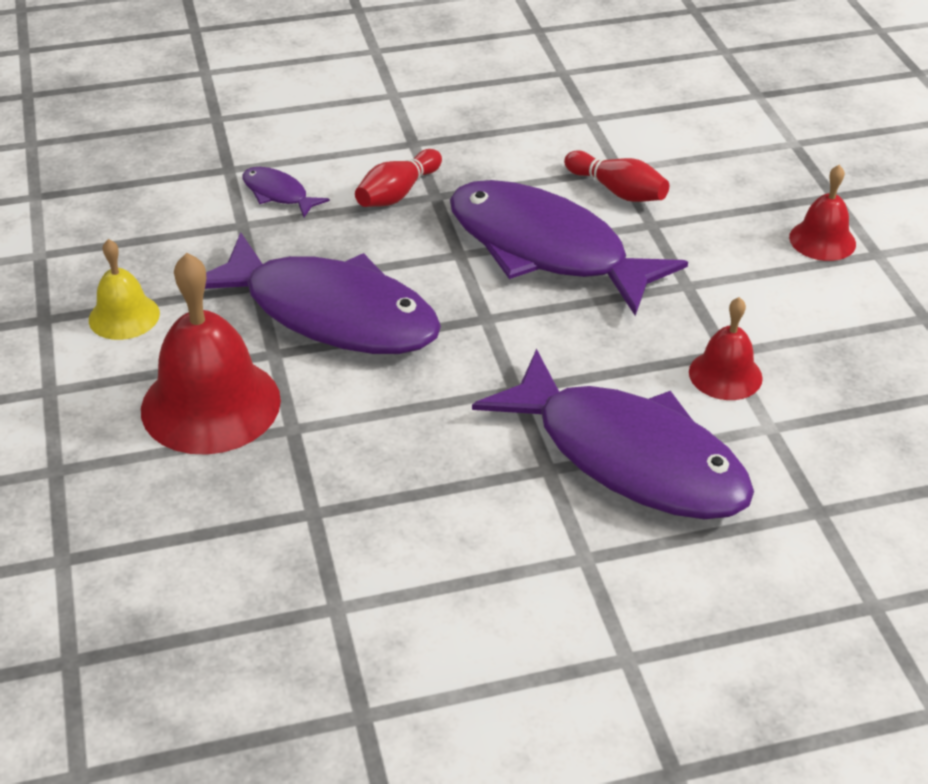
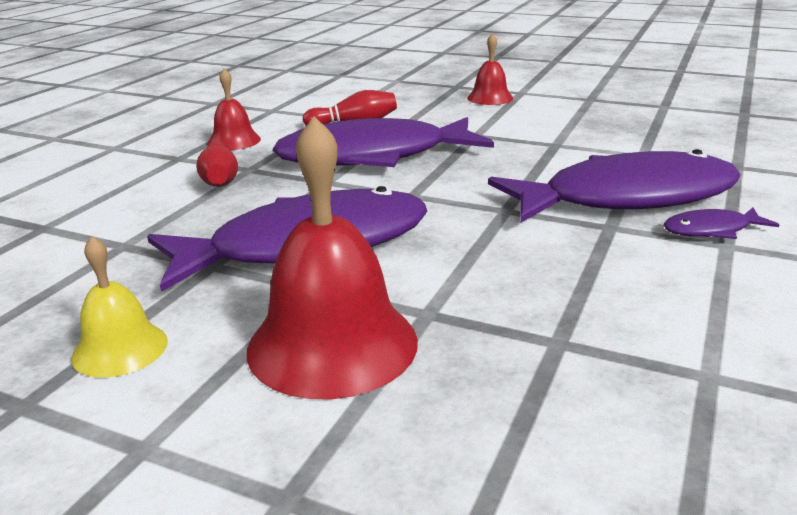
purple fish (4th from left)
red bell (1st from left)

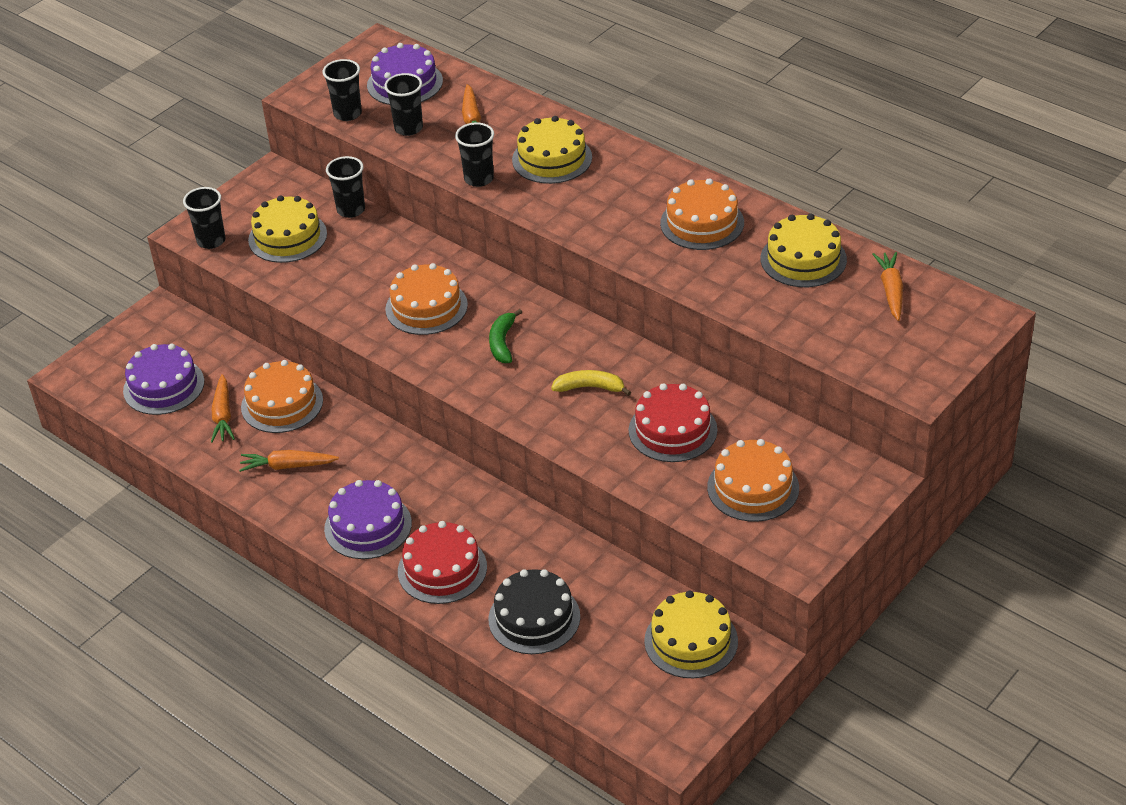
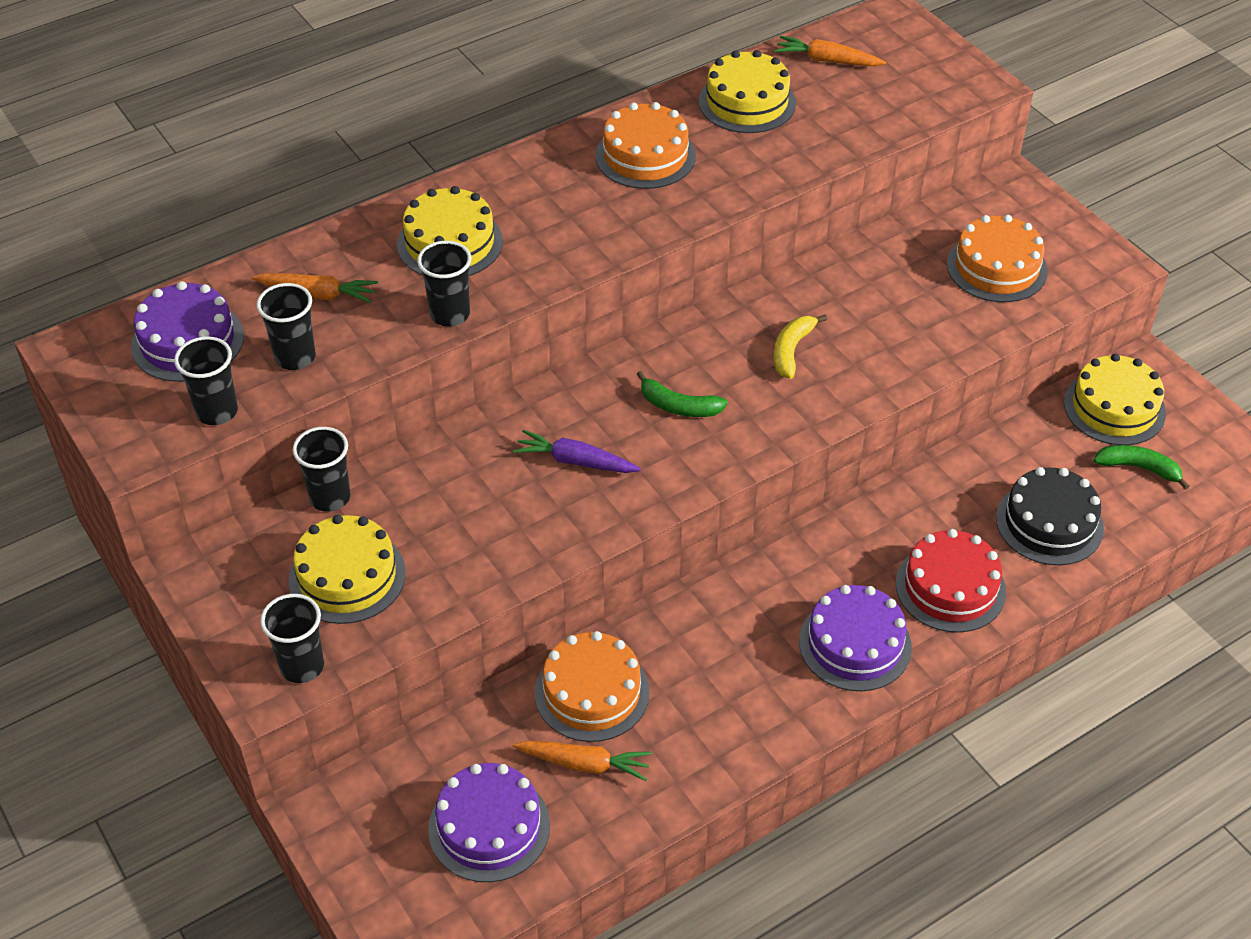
orange carrot (2nd from left in the first image)
red cake (2nd from left in the first image)
green banana (2nd from left)
purple carrot

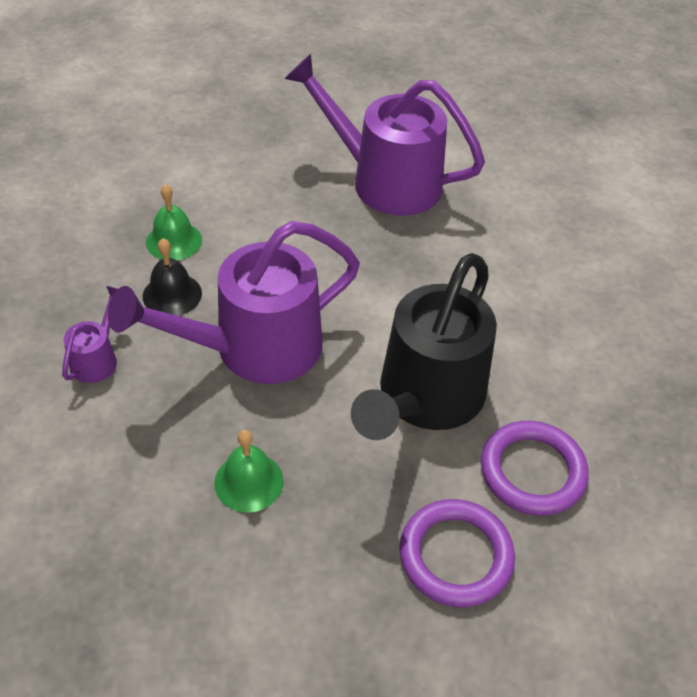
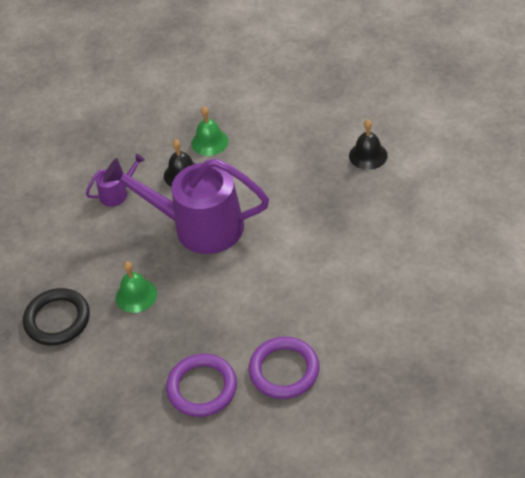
black watering can
black ring
black bell (2nd from left)

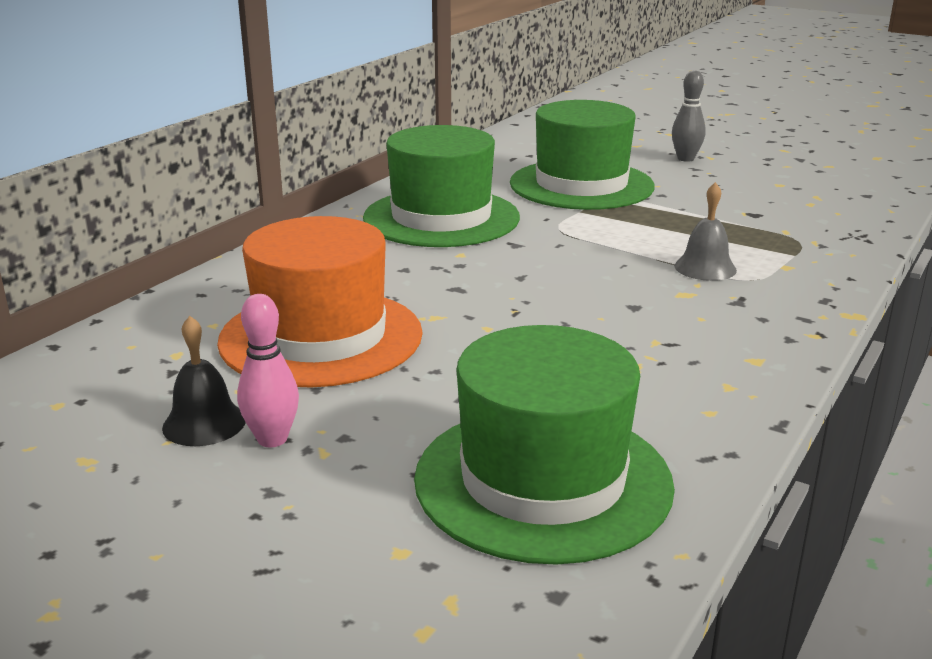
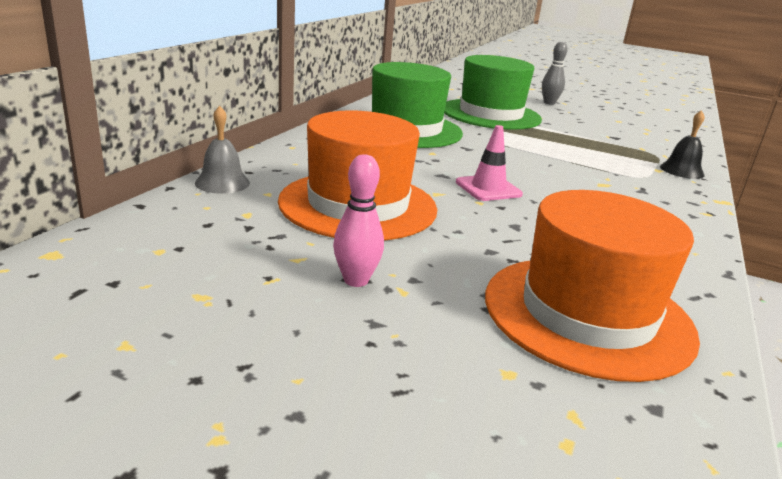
pink traffic cone
black bell
grey bell
orange hat (2nd from left)

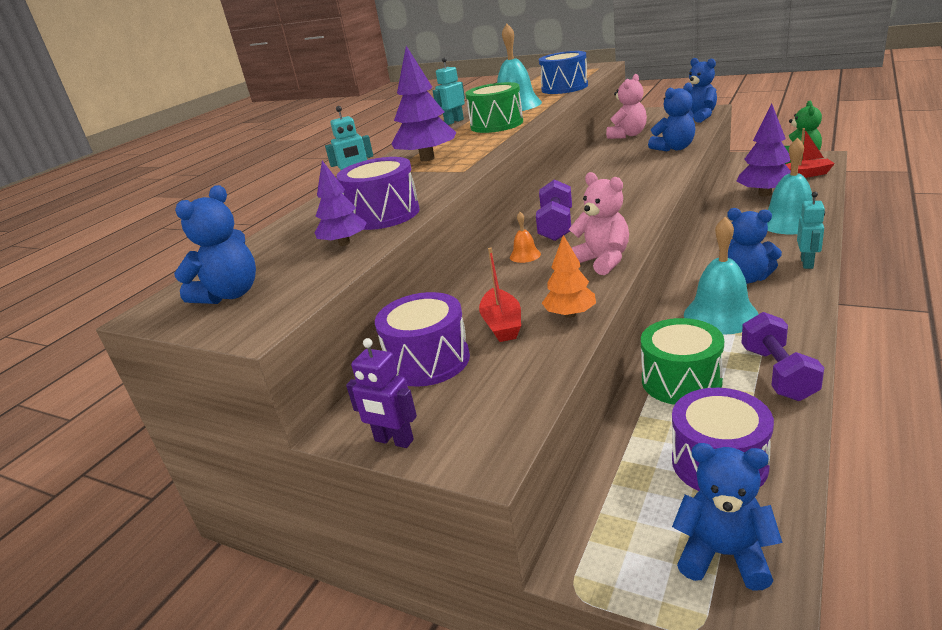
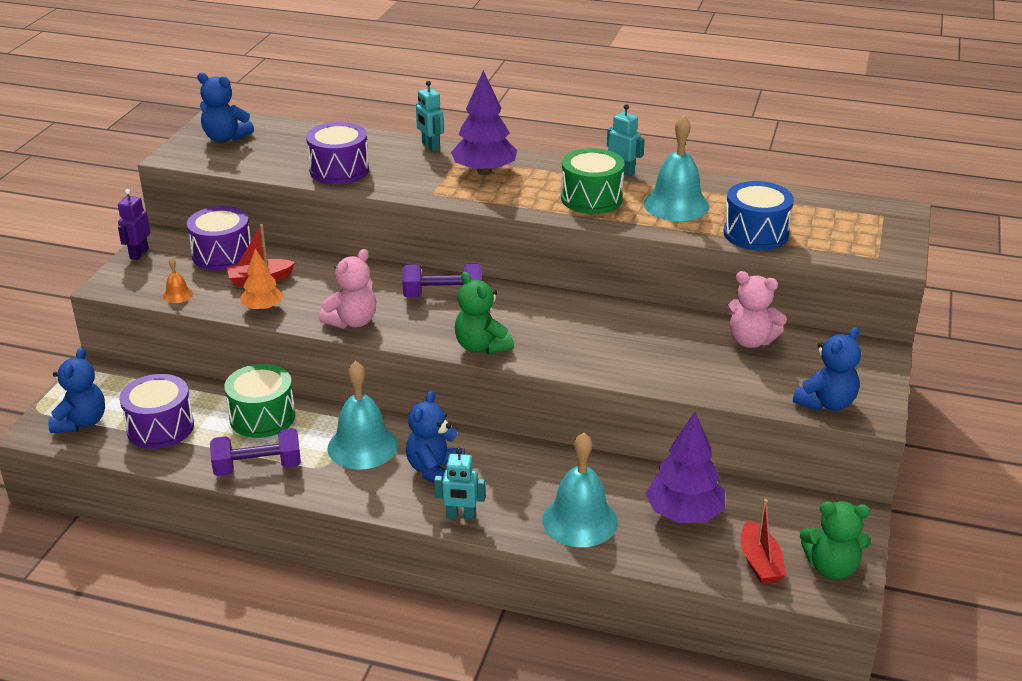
purple tree (1st from left in the first image)
blue teddy bear (2nd from left in the first image)
green teddy bear (1st from left)
orange bell

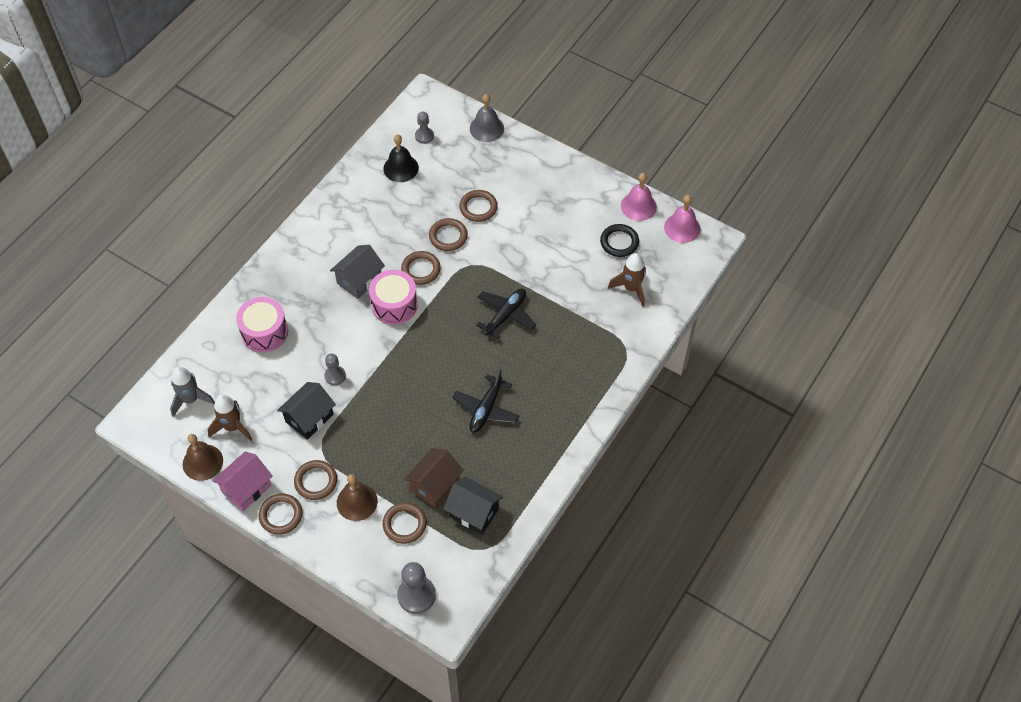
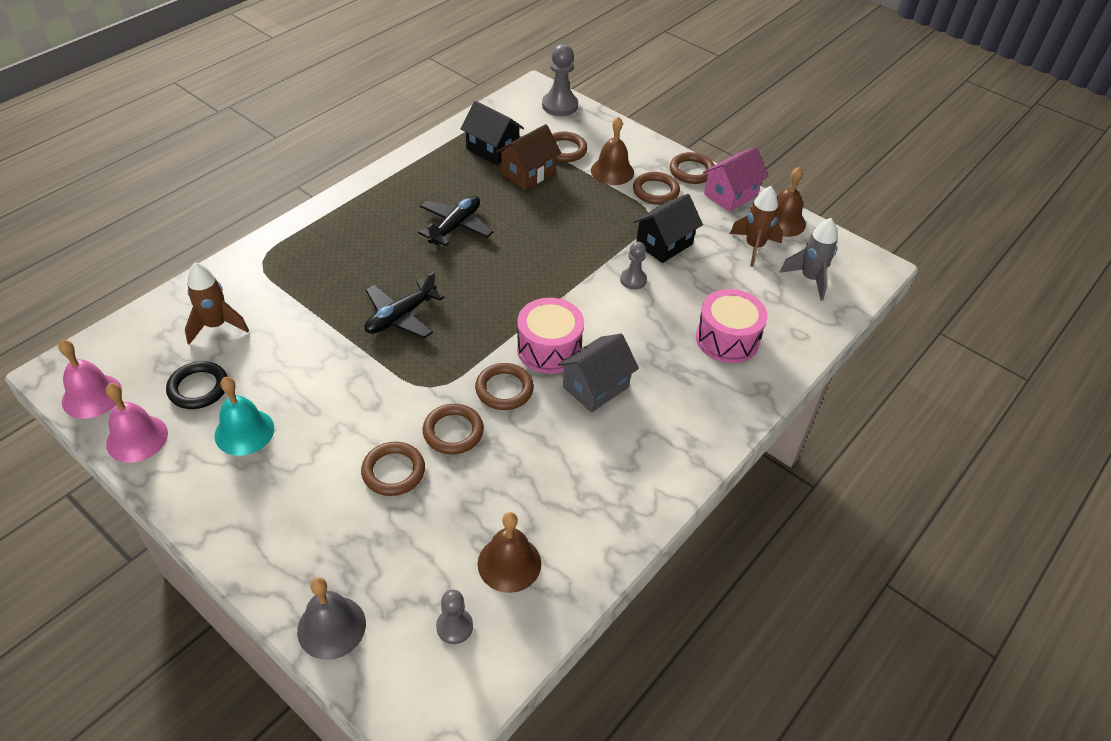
turquoise bell
brown bell (1st from left)

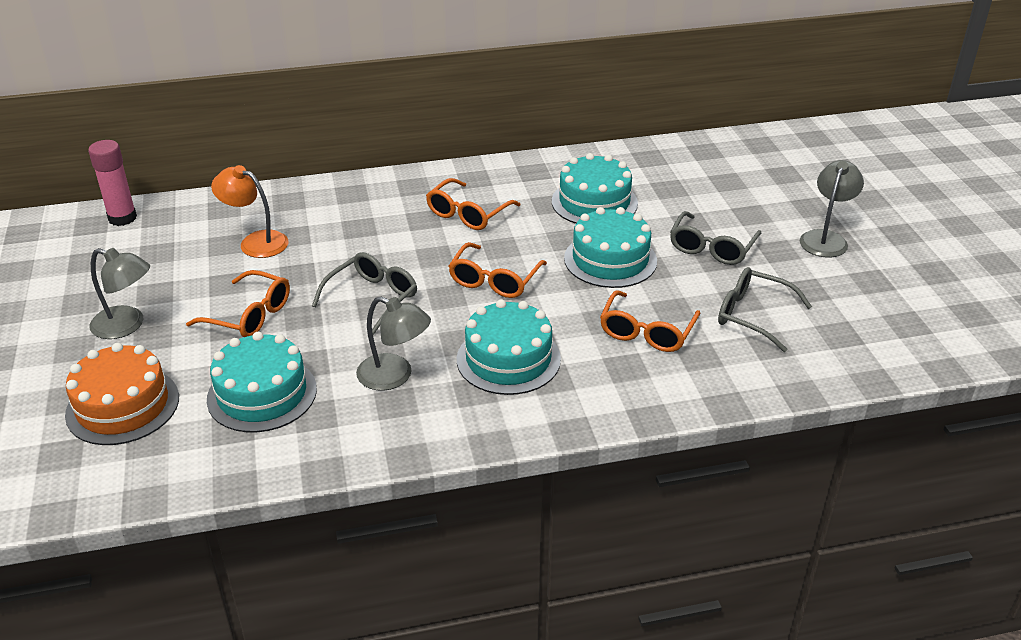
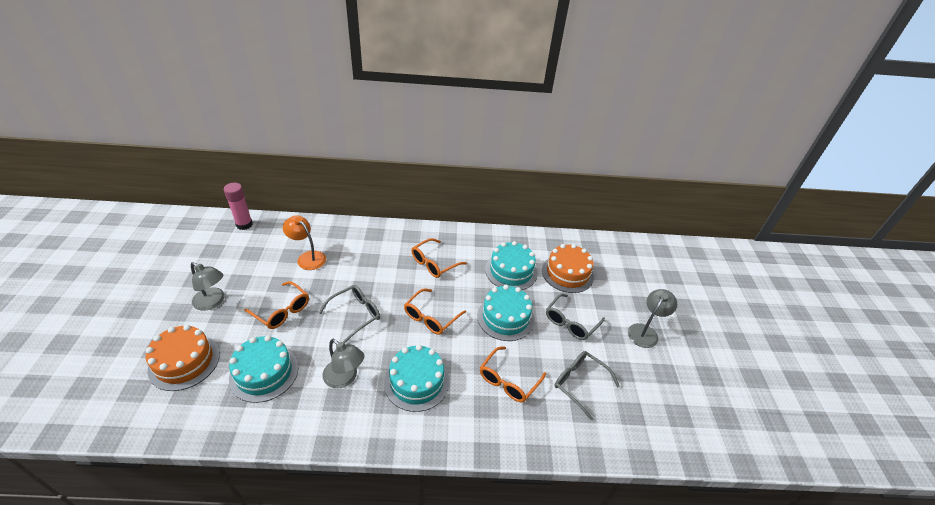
orange cake (2nd from left)

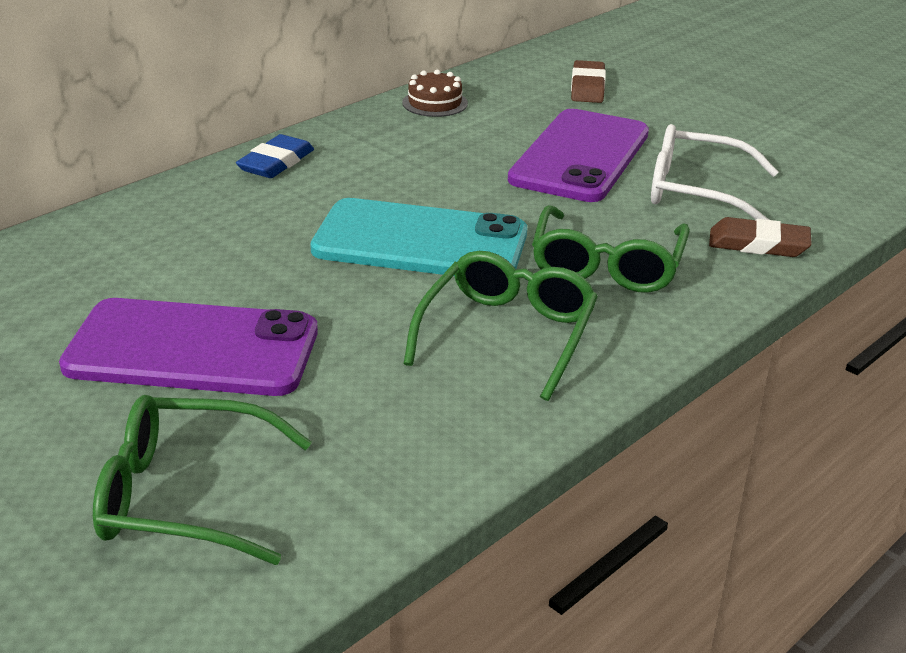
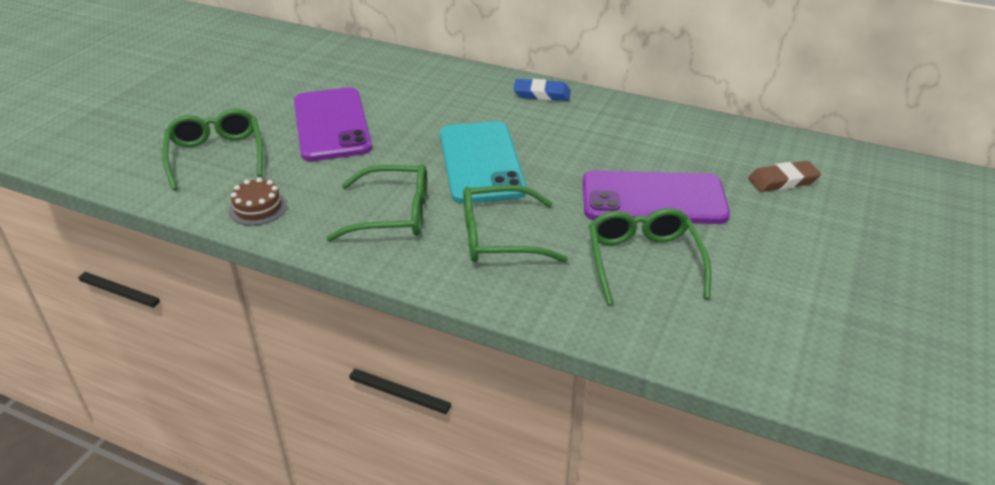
brown eraser (2nd from left in the first image)
brown cake
green glasses (4th from left)

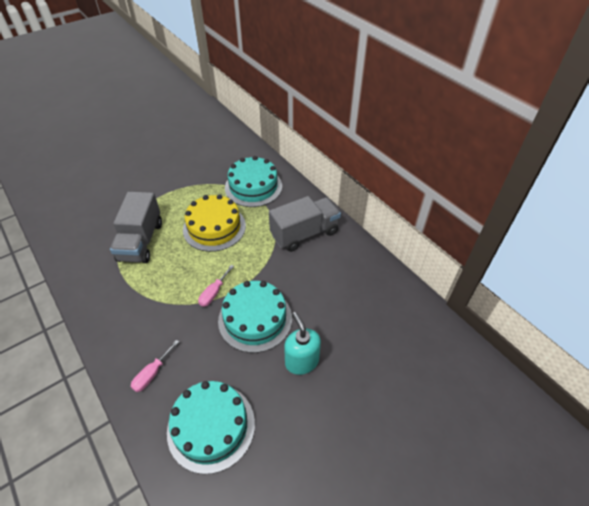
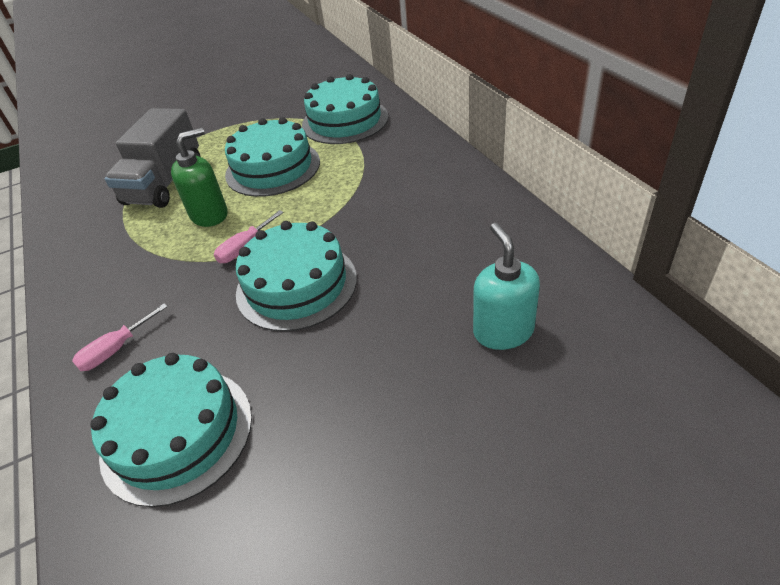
grey truck (2nd from left in the first image)
green soap dispenser
turquoise soap dispenser
turquoise cake (2nd from left)

